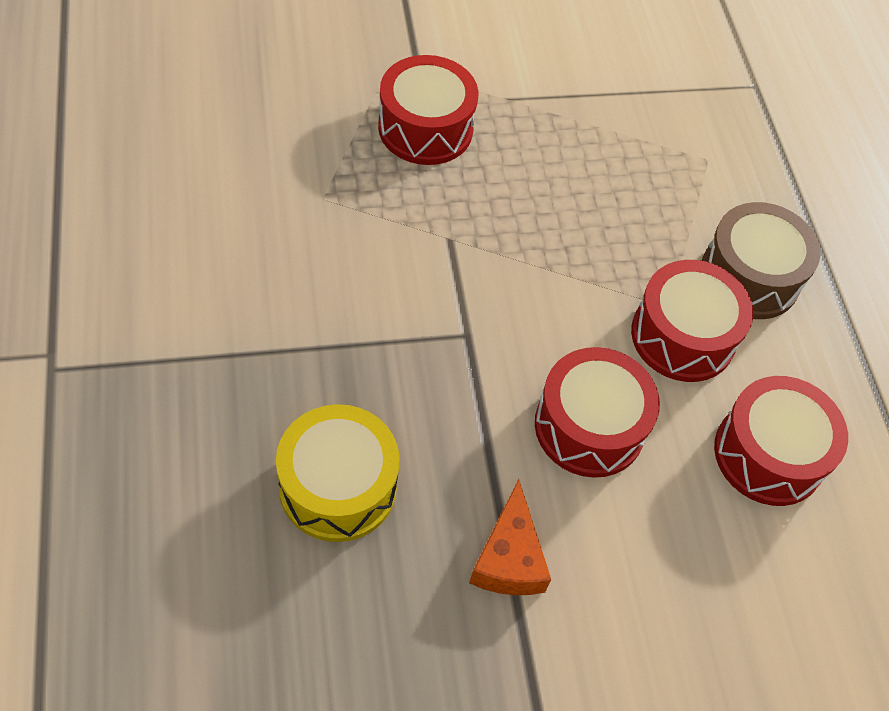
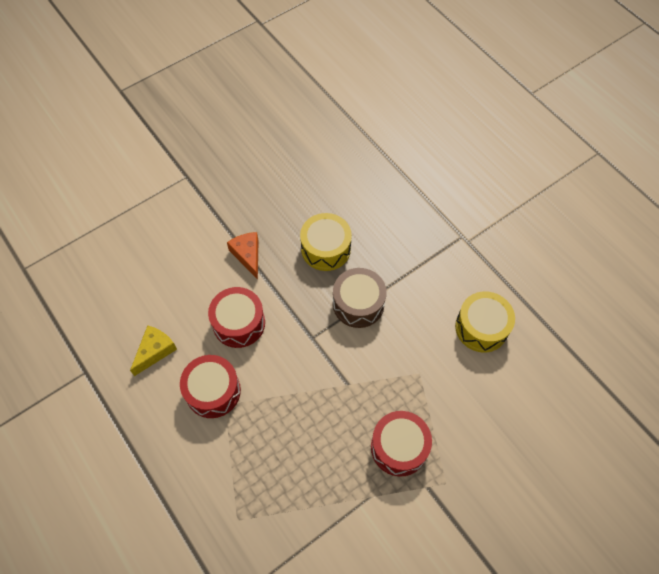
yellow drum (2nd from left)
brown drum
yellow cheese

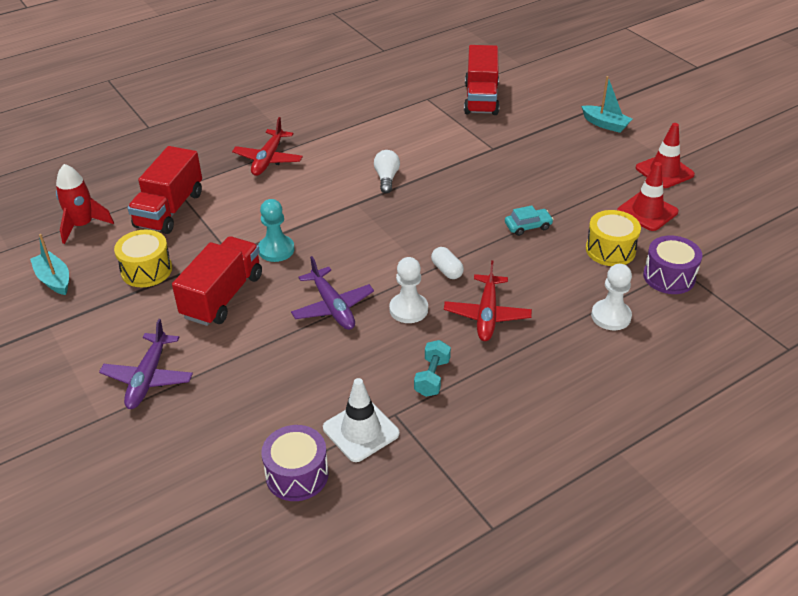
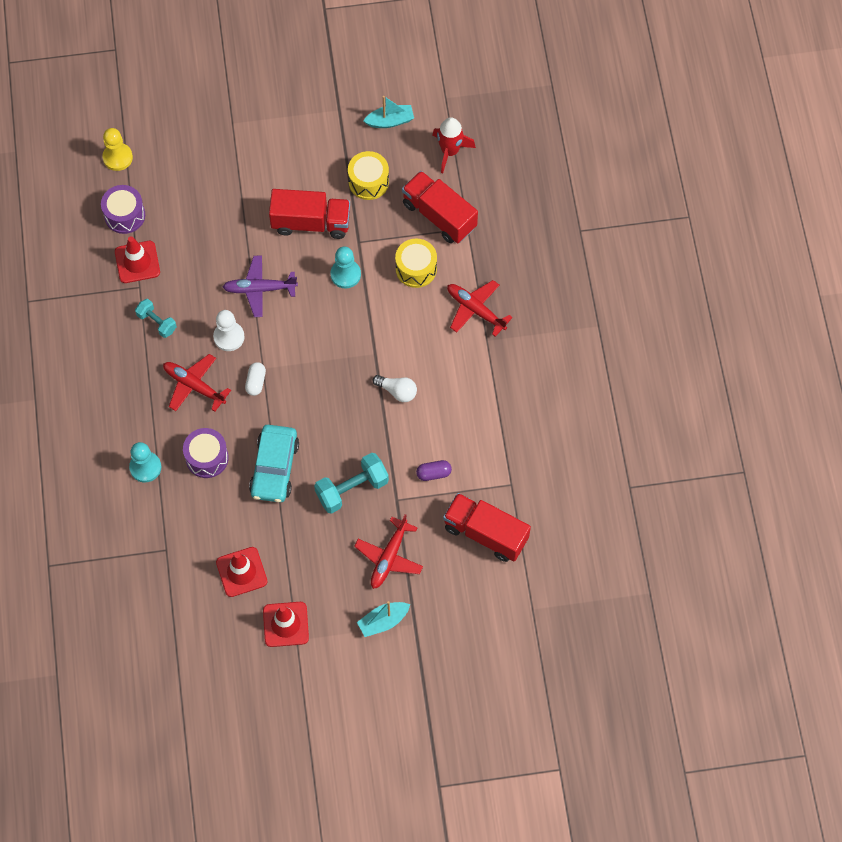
purple plane (1st from left in the first image)
yellow pawn
turquoise dumbbell (2nd from left)
red plane (2nd from left)
purple capsule
yellow drum (2nd from left)
purple drum (2nd from left)
red traffic cone (1st from left)
turquoise pawn (1st from left)
red truck (1st from left)
white capsule
turquoise car

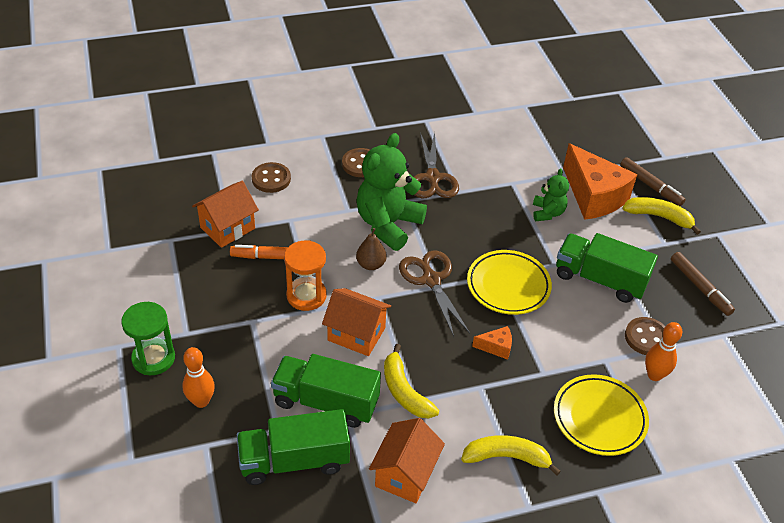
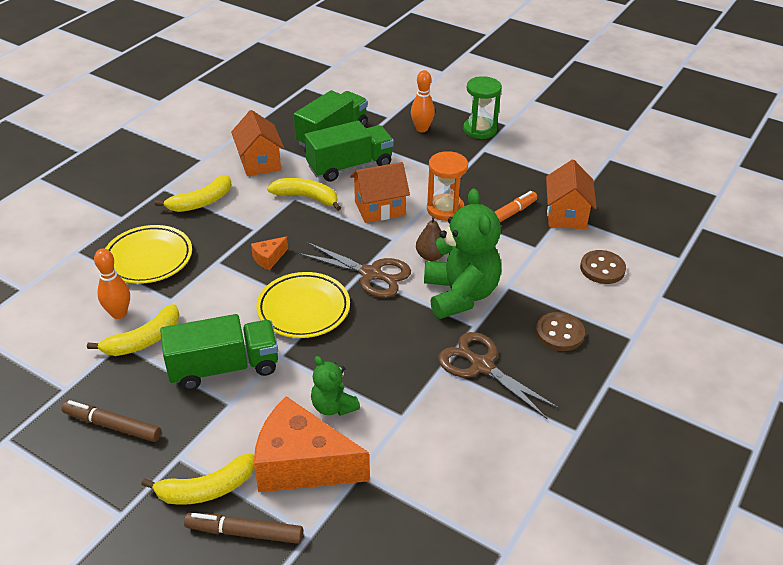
yellow banana (1st from left)

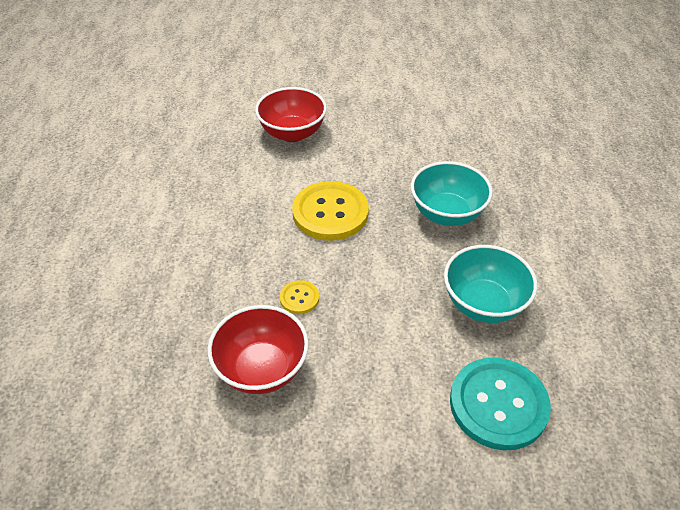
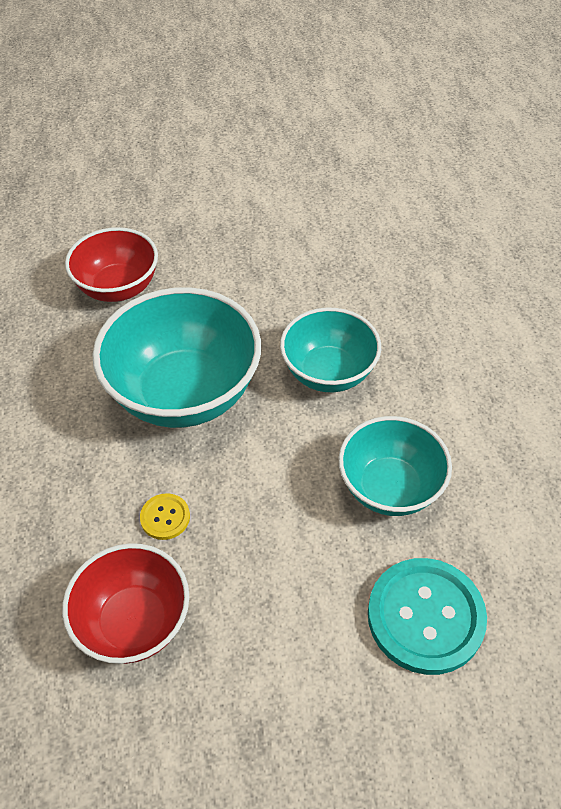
turquoise bowl (1st from left)

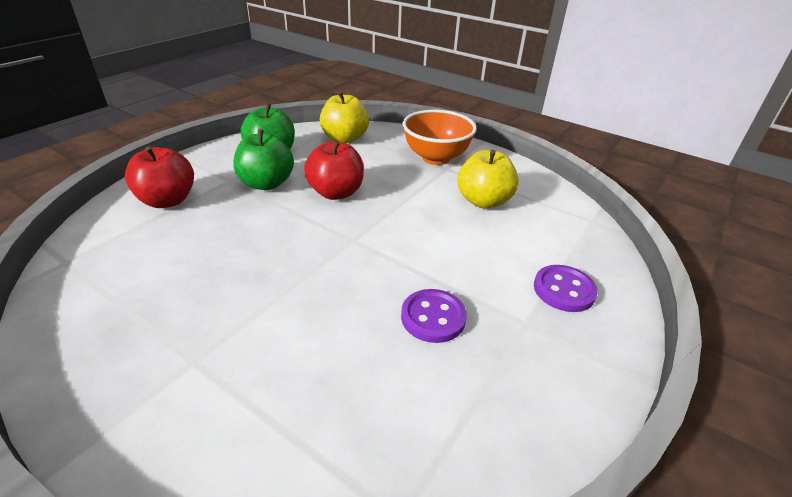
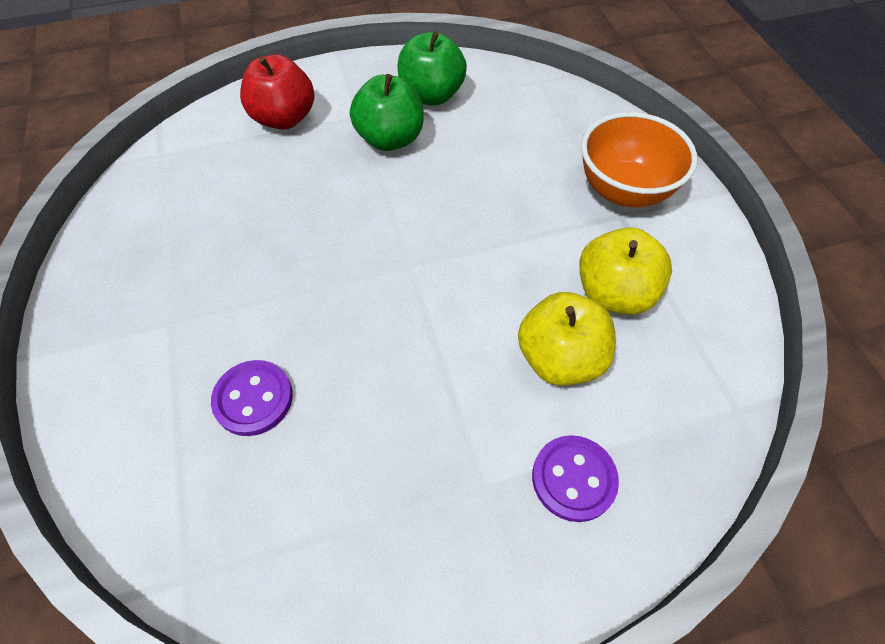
red apple (2nd from left in the first image)
yellow apple (1st from left)
purple button (1st from left)

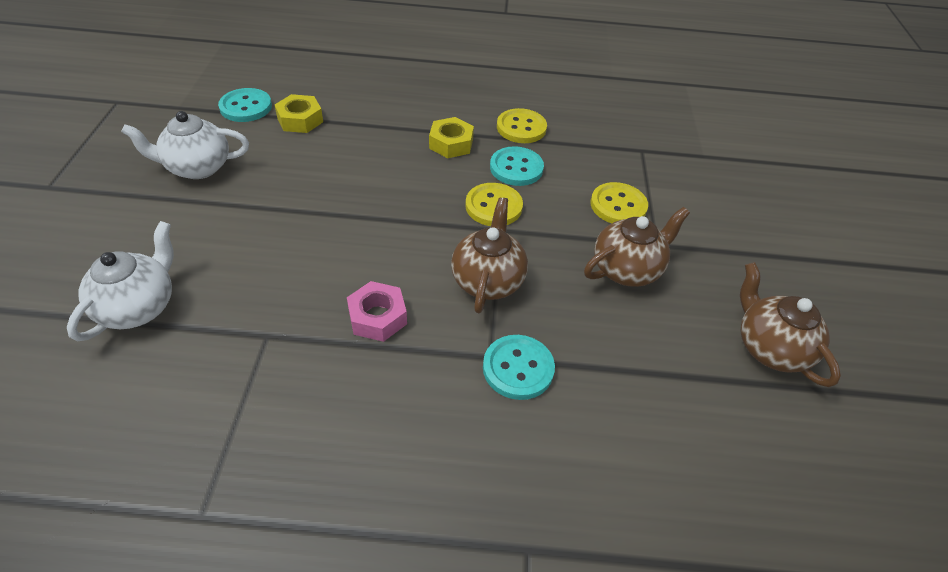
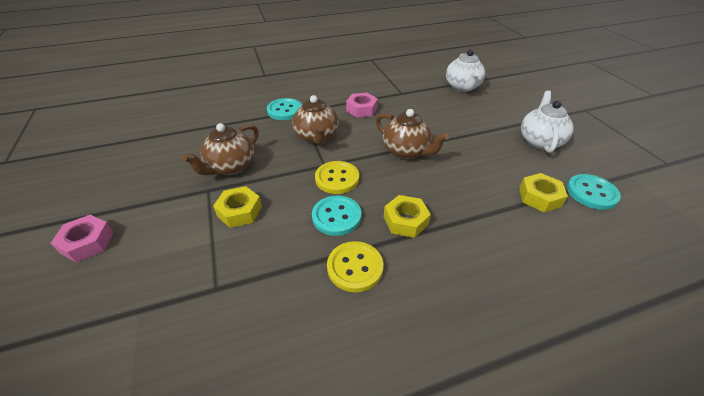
pink nut (1st from left)
brown teapot (3rd from left)
yellow nut (1st from left)
white teapot (2nd from left)

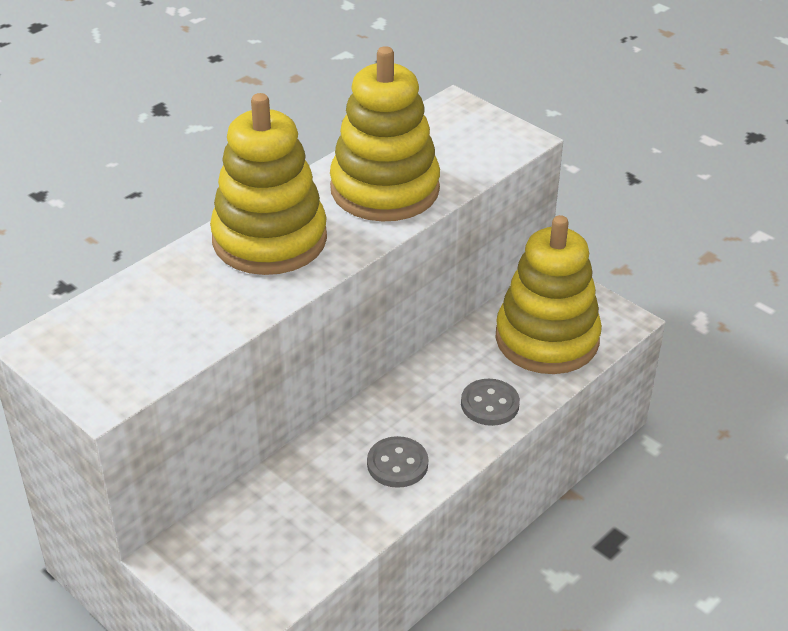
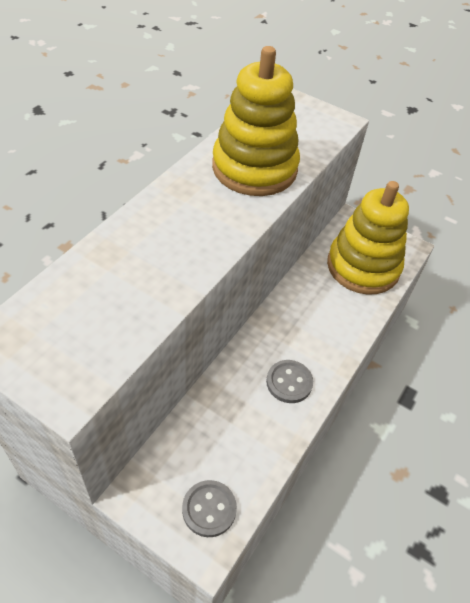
yellow stacking toy (1st from left in the first image)
grey button (1st from left)

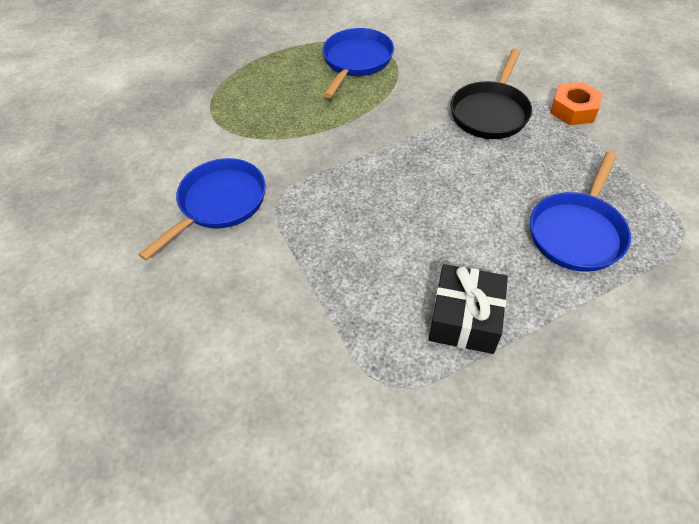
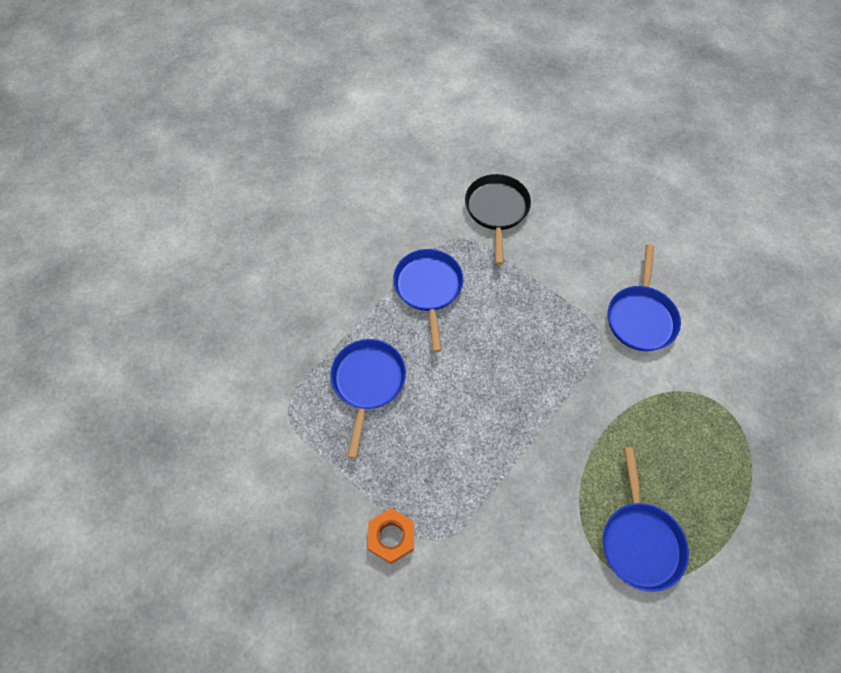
black pan
blue pan (2nd from left)

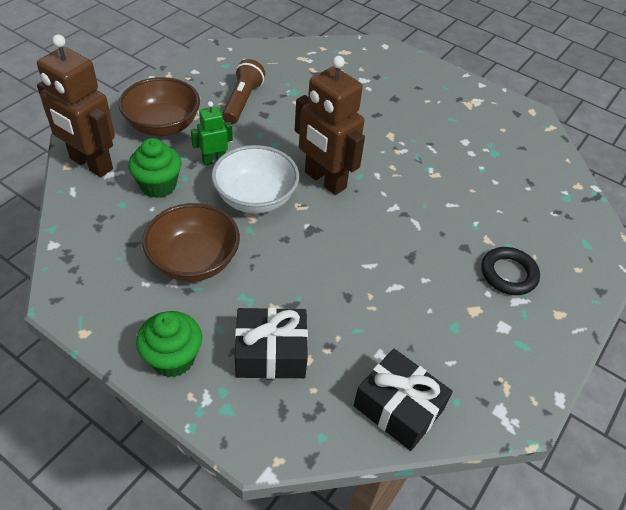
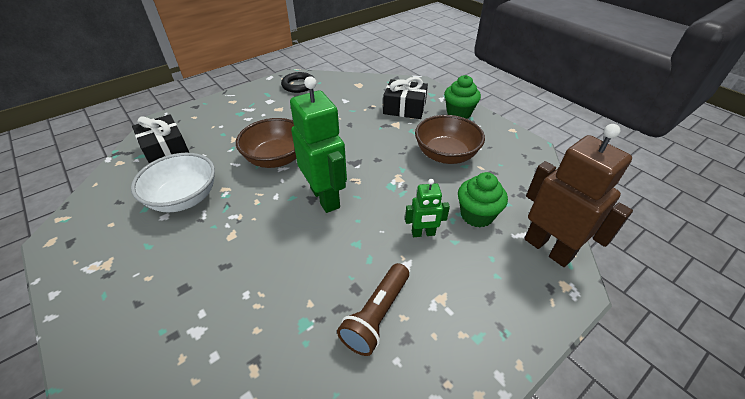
brown bowl (1st from left)
white bowl
black gift (1st from left)
black ring
green robot (1st from left)

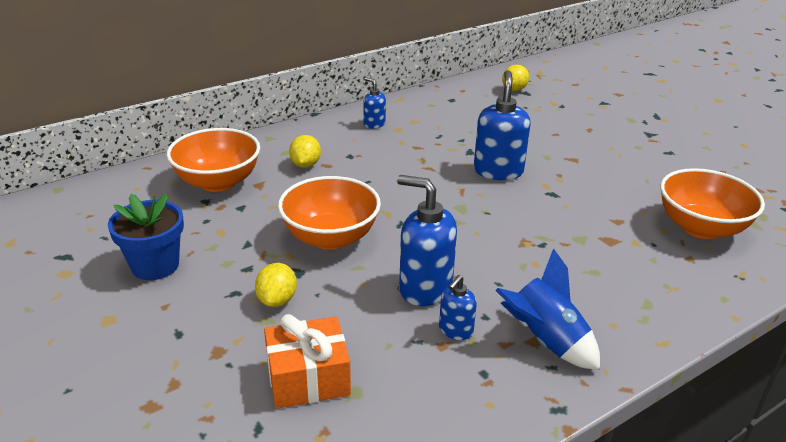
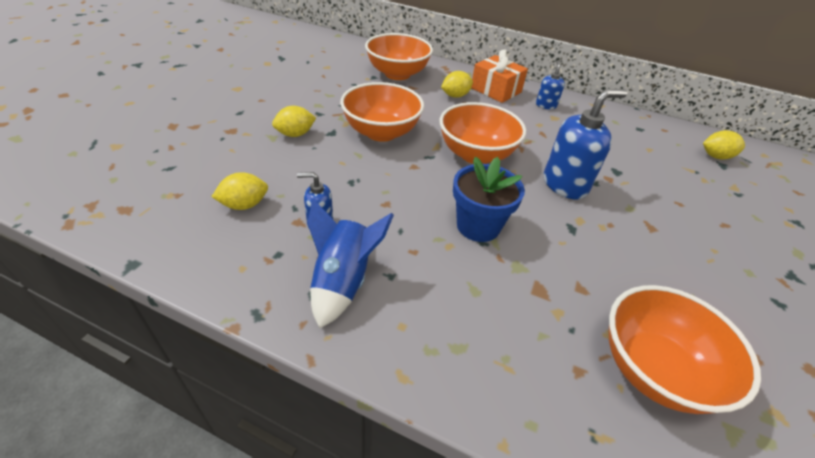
blue soap dispenser (2nd from left in the first image)
yellow lemon (1st from left)
orange bowl (3rd from left)
blue flower pot
orange gift

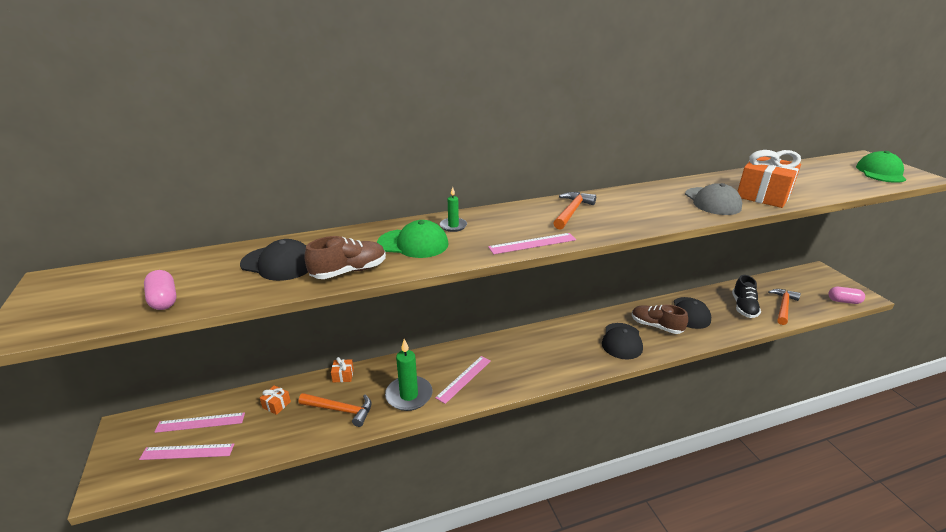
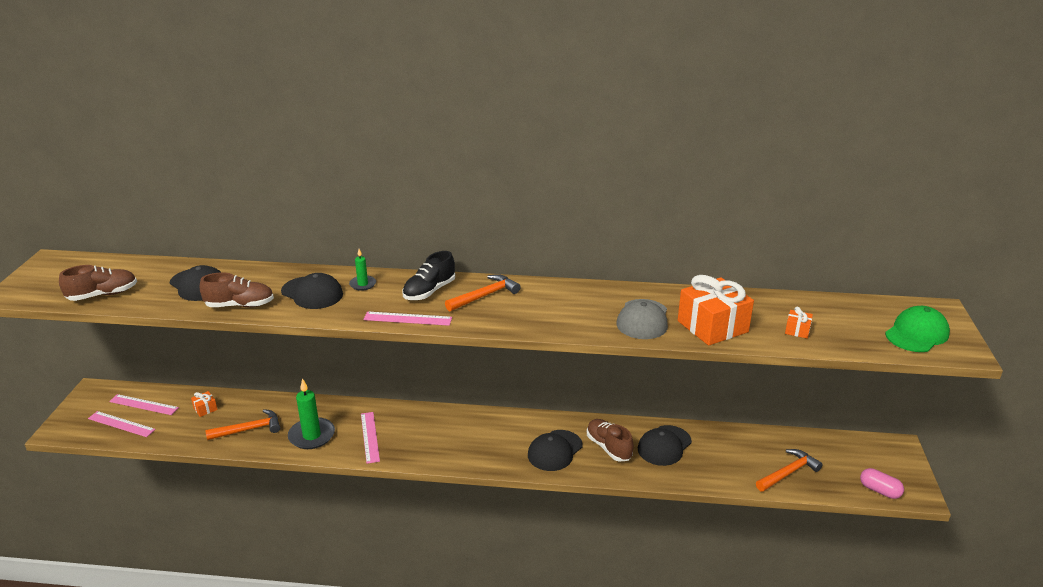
orange gift (3rd from left)
black shoe
brown shoe (1st from left)
black cap (2nd from left)
orange hammer (1st from left)
pink ruler (3rd from left)

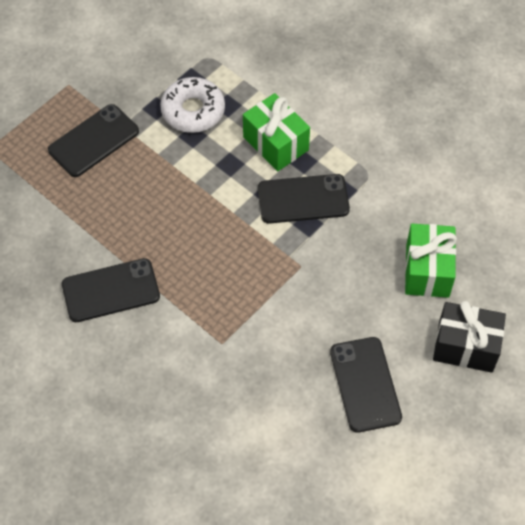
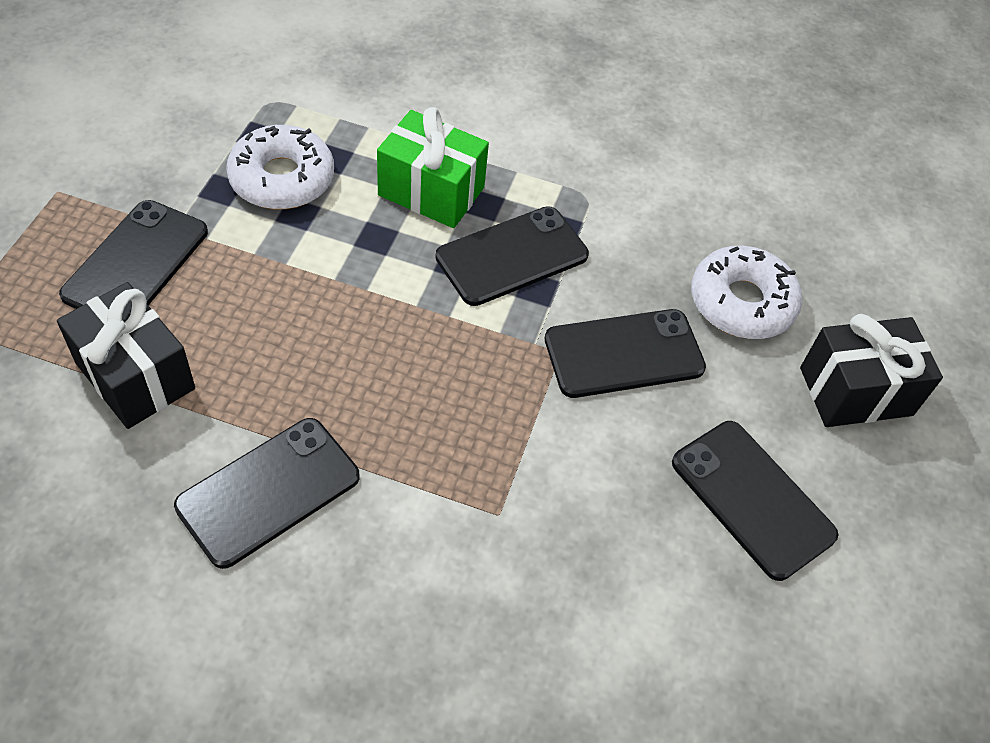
black gift (1st from left)
black phone (4th from left)
white donut (2nd from left)

